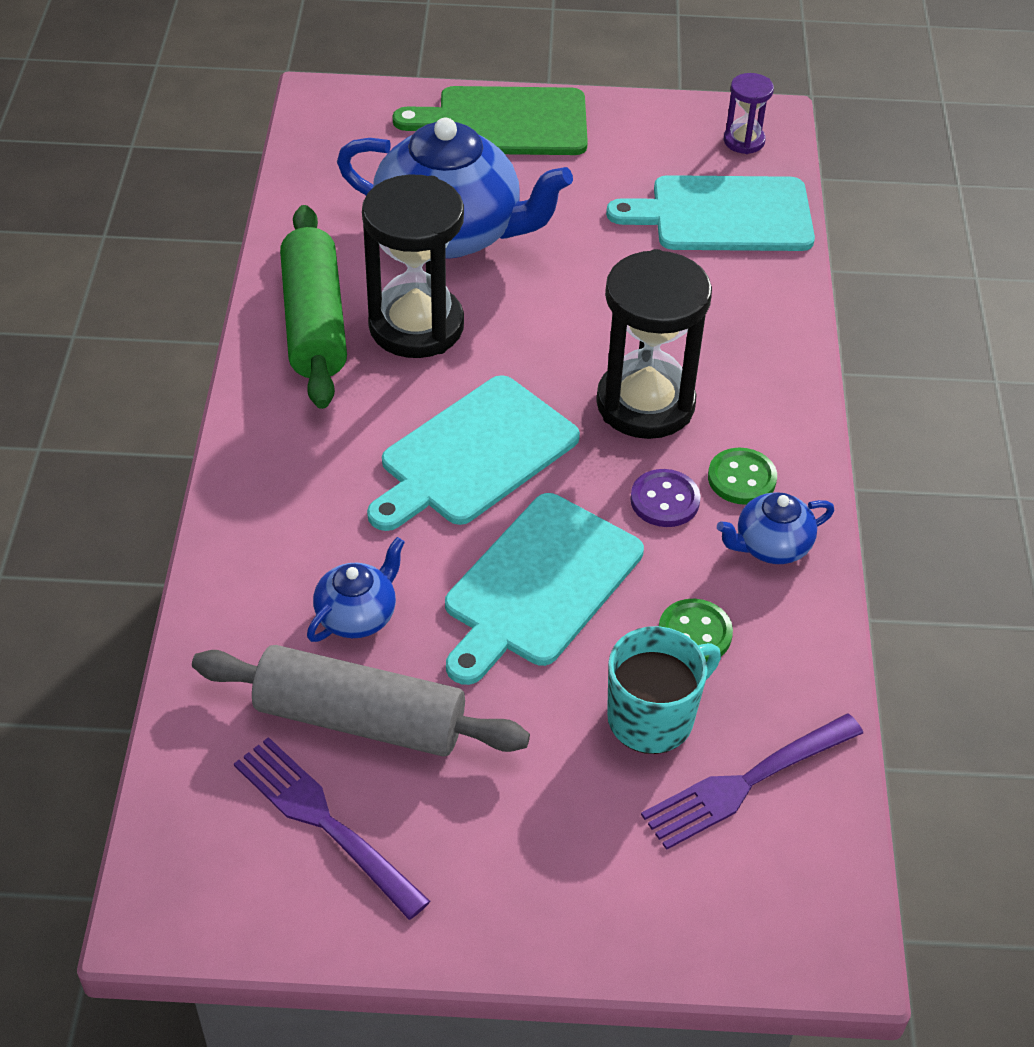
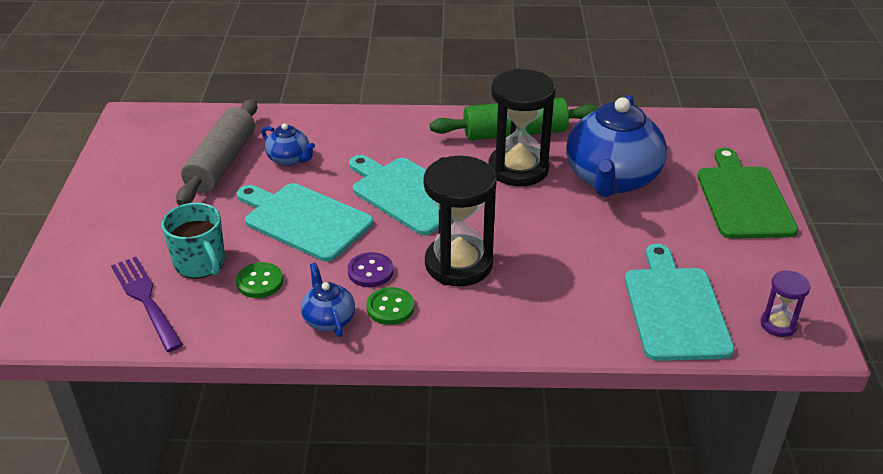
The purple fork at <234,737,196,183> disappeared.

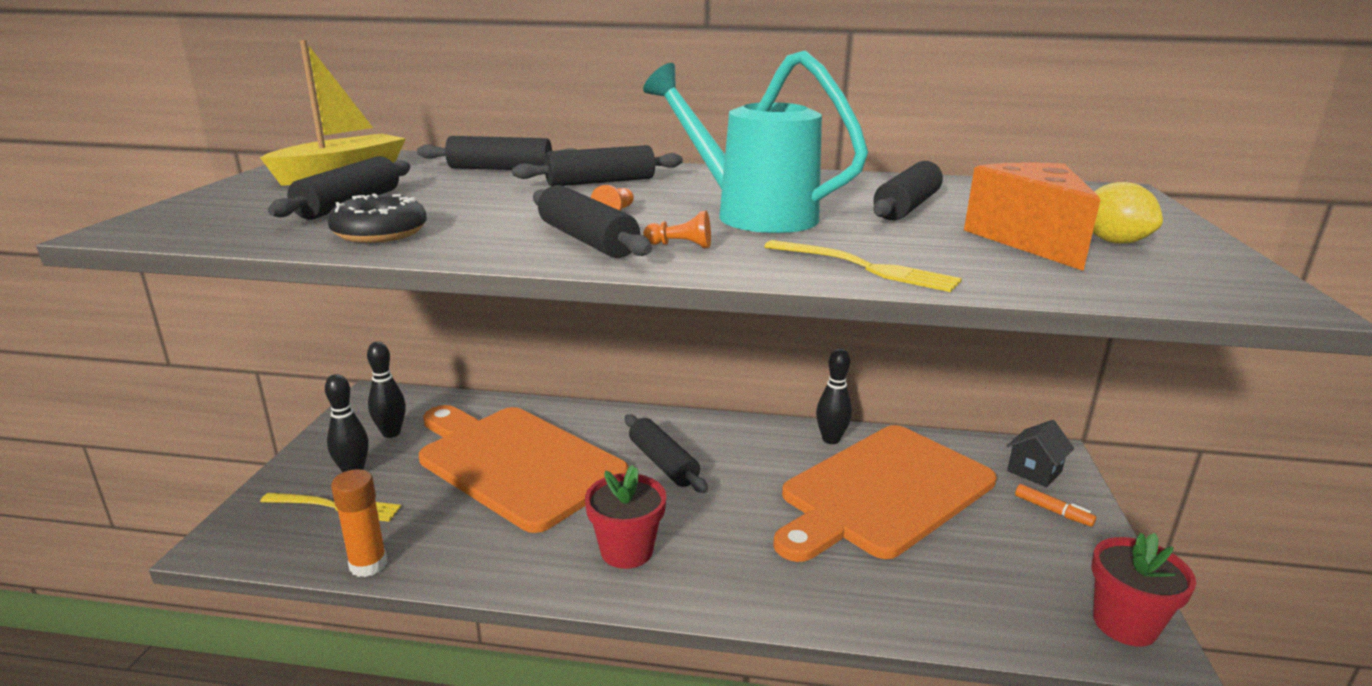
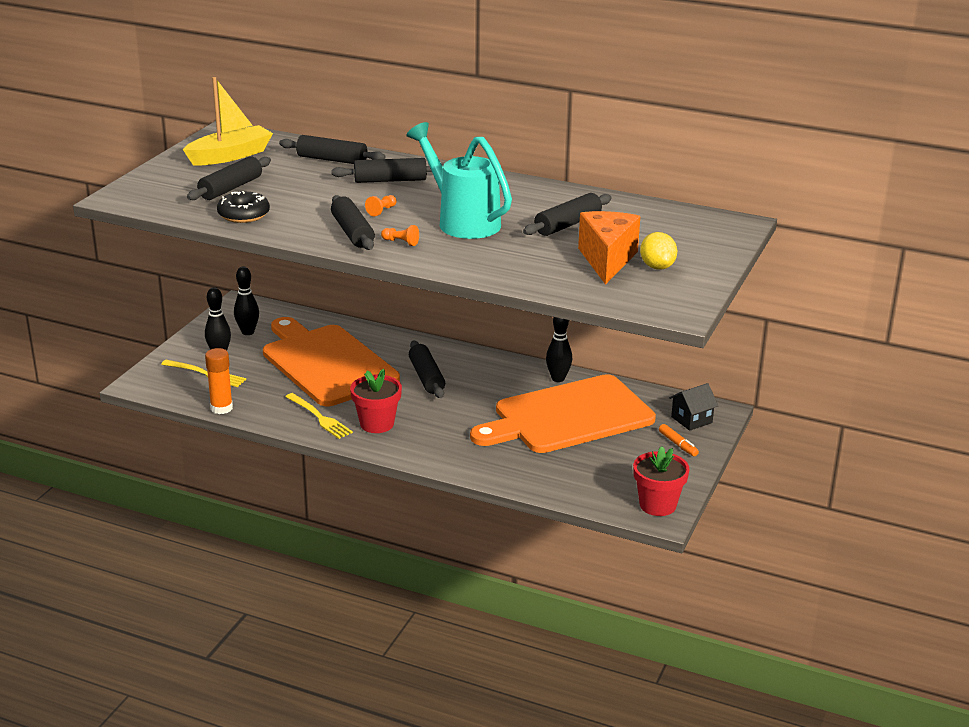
The yellow fork moved from <764,240,198,52> to <285,393,68,46>.

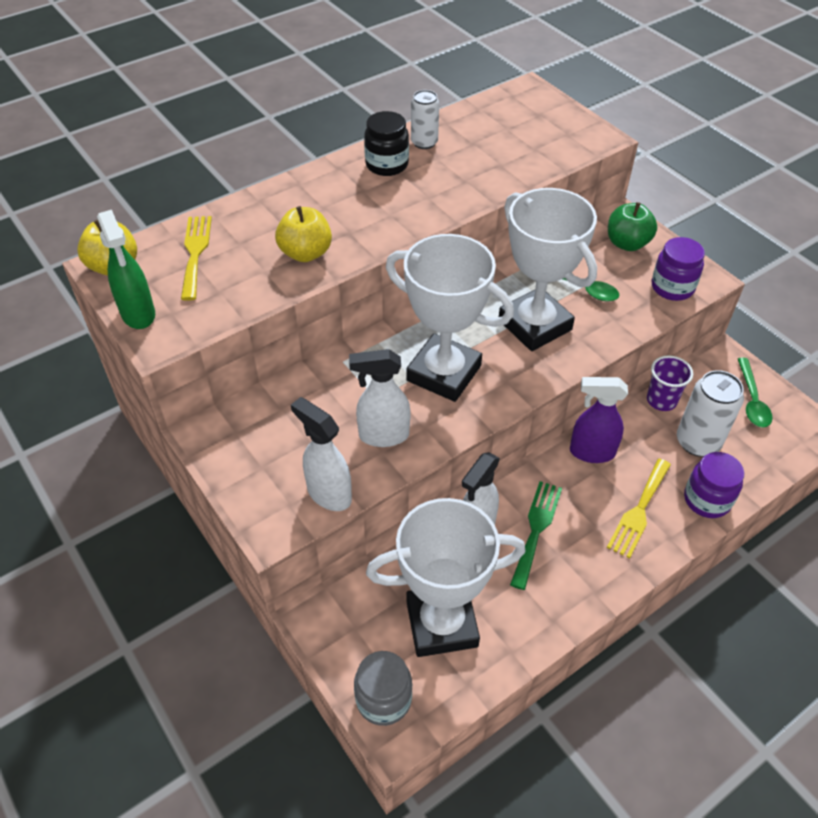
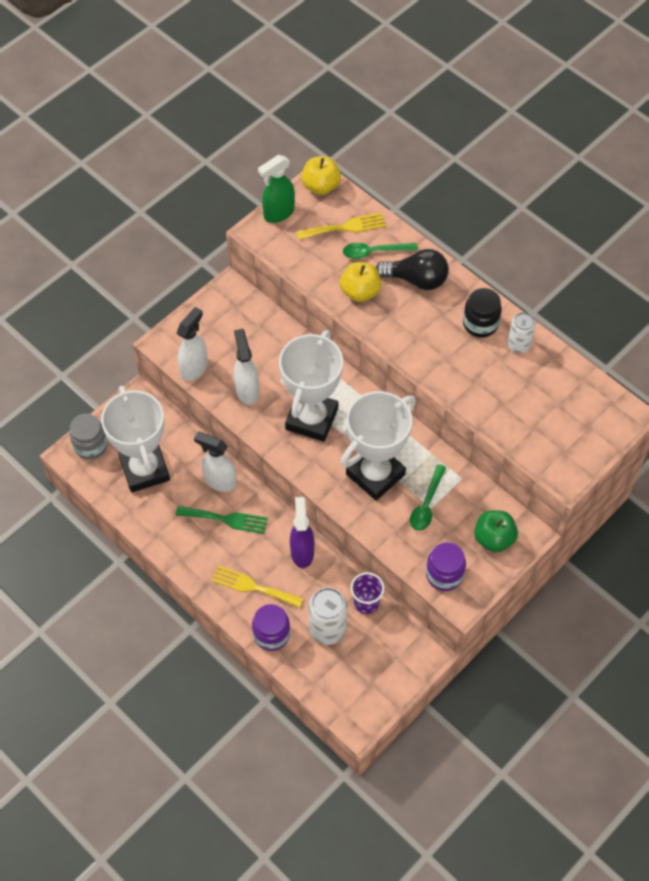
The green spoon moved from <738,358,35,70> to <343,242,75,17>.
The black light bulb at <376,249,73,41> appeared.

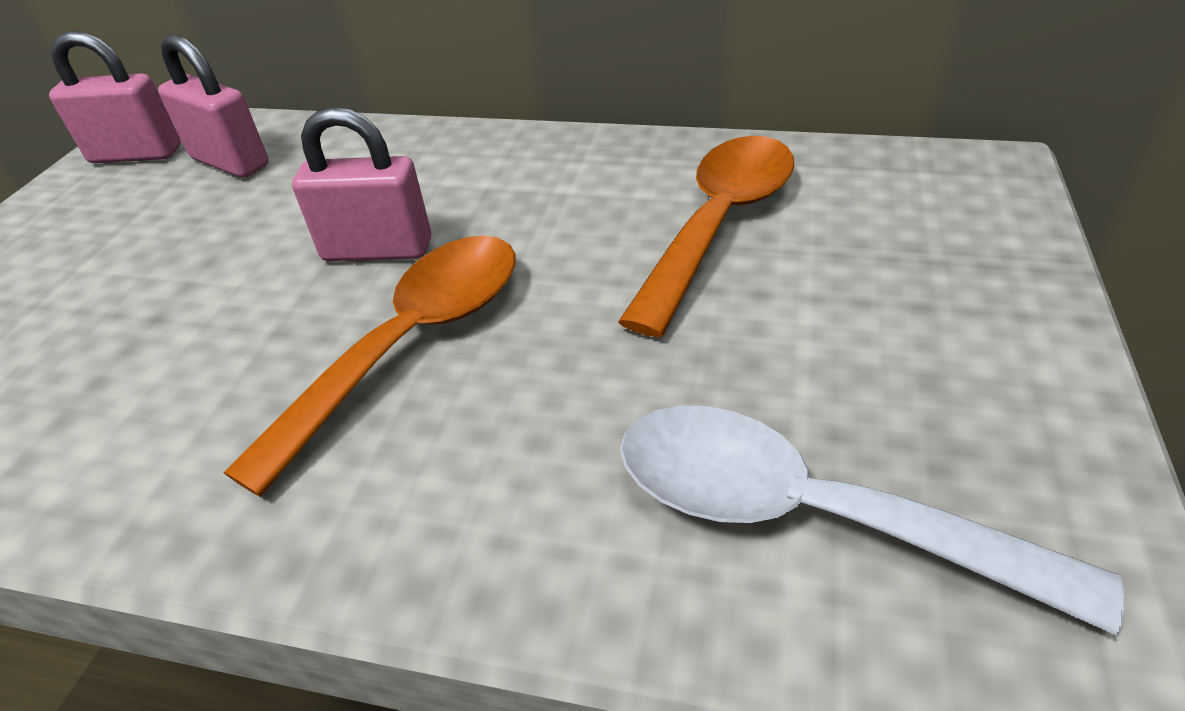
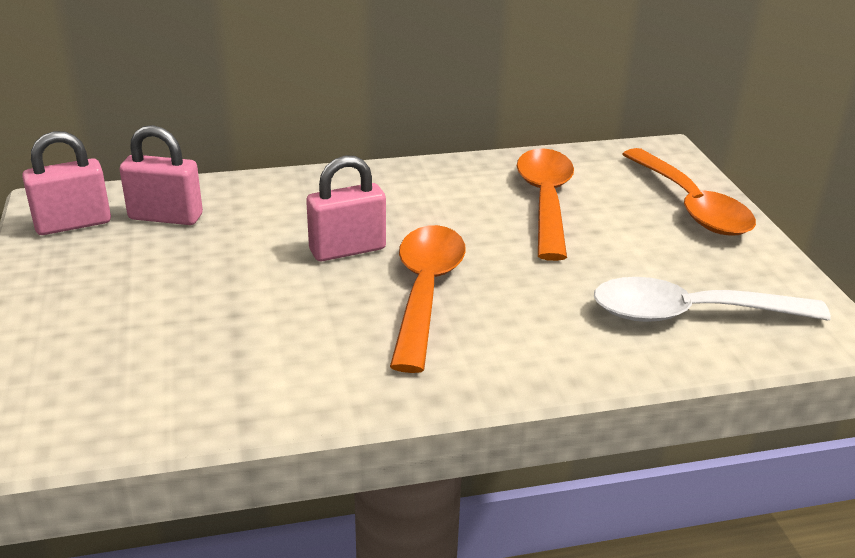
The orange spoon at <622,148,134,88> appeared.

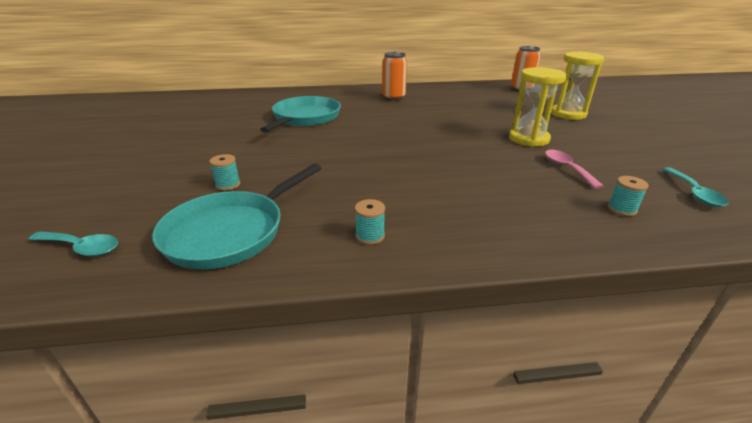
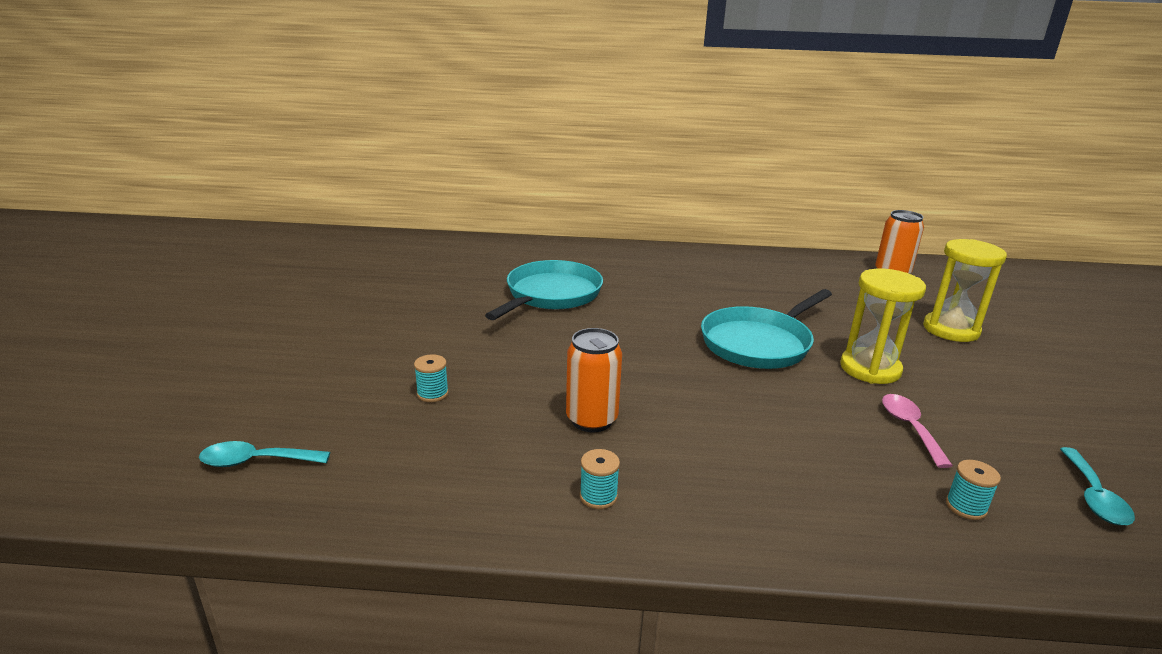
The turquoise spoon at <28,232,90,25> turned 150 degrees clockwise.
The orange can moved from <382,52,25,49> to <566,328,56,104>.
The turquoise pan moved from <152,163,170,107> to <701,289,131,80>.

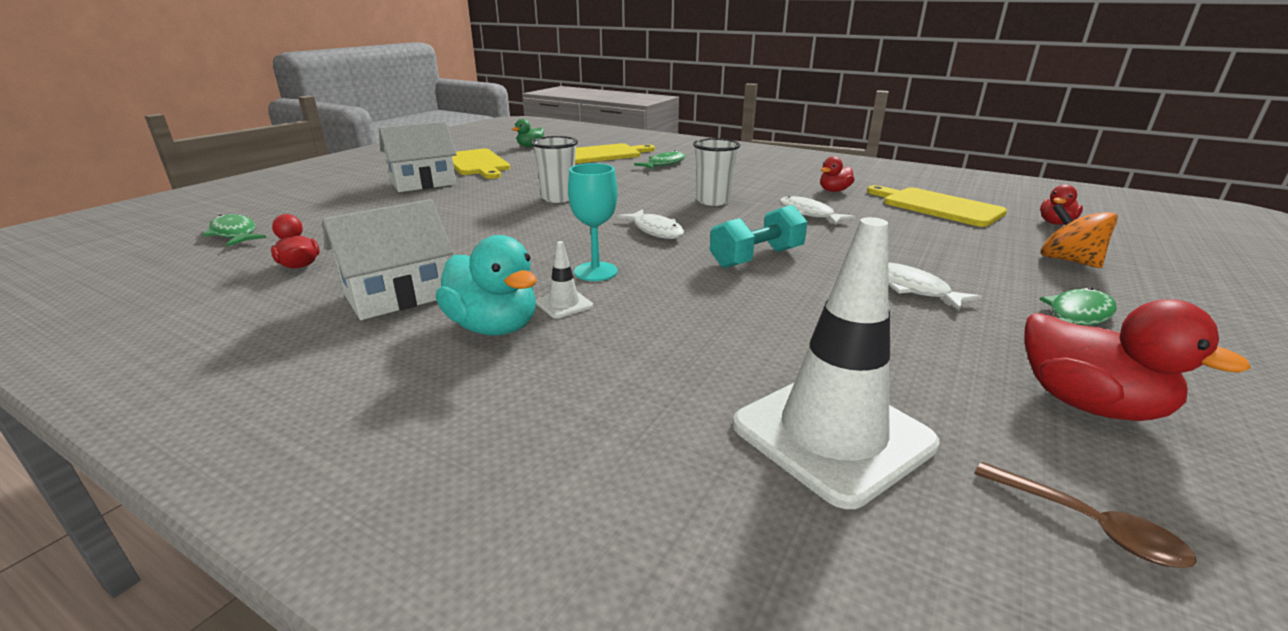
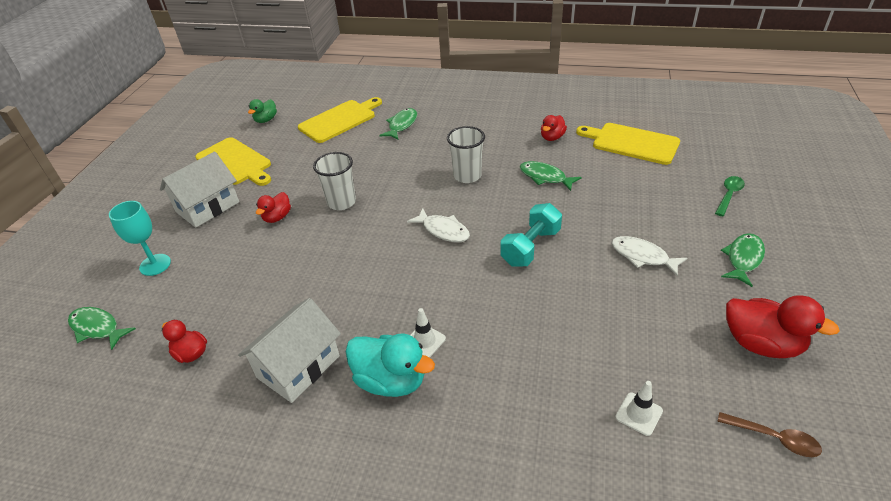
The turquoise goblet moved from <568,163,50,118> to <109,201,62,75>.
The red duck moved from <1040,184,43,41> to <256,192,35,31>.
The white fish at <779,196,76,29> became the green fish at <520,161,62,30>.
The white traffic cone at <733,217,207,292> changed to 0.42 times the size.
The orange spinning top at <1041,203,77,65> was replaced by the green spoon at <715,176,30,40>.

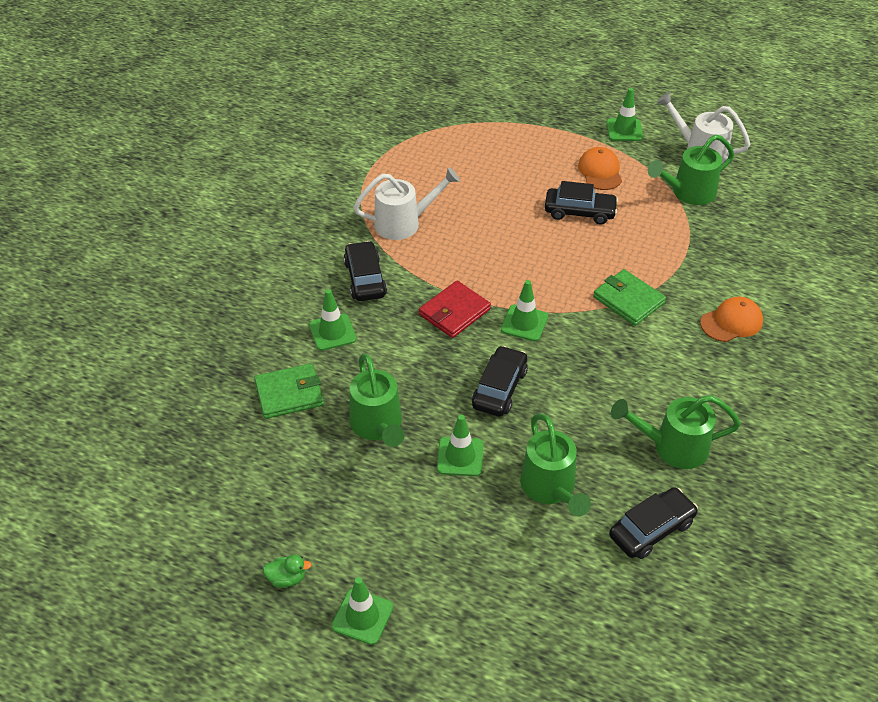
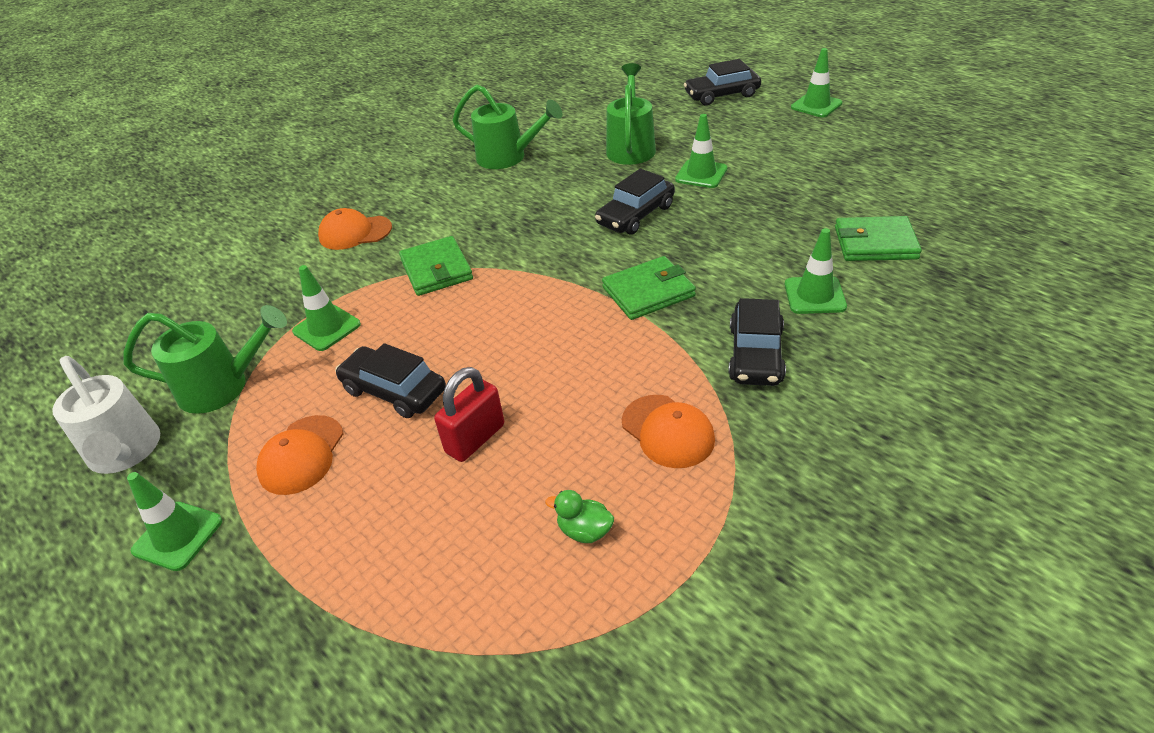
The green traffic cone moved from <501,280,47,61> to <292,265,69,86>.
The red padlock at <434,367,70,95> appeared.
The green duck moved from <263,554,49,34> to <545,490,69,53>.
The red wallet at <419,281,72,57> became the green wallet at <602,256,94,64>.
The white watering can at <354,167,106,73> was replaced by the orange cap at <622,395,93,73>.
The black car moved from <609,487,89,72> to <684,59,77,46>.
The green watering can at <350,354,54,93> disappeared.

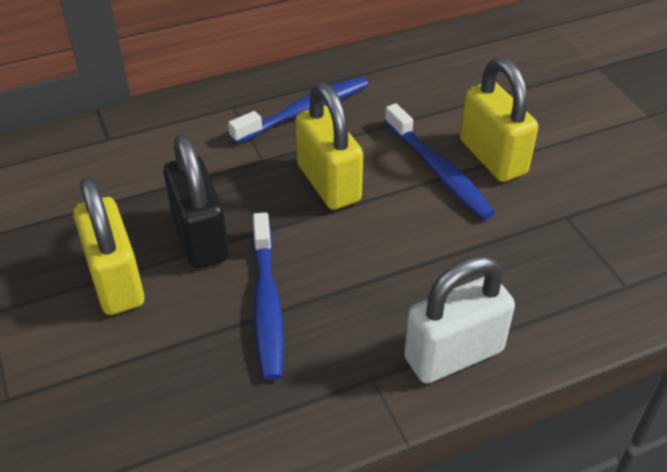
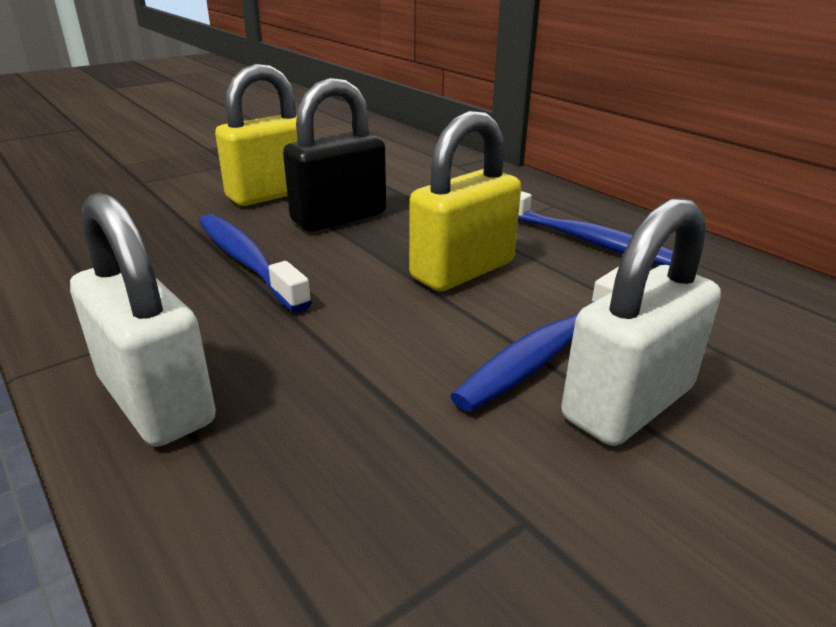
The blue toothbrush at <252,212,32,169> turned 75 degrees clockwise.
The yellow padlock at <460,57,78,125> became the white padlock at <561,198,160,248>.

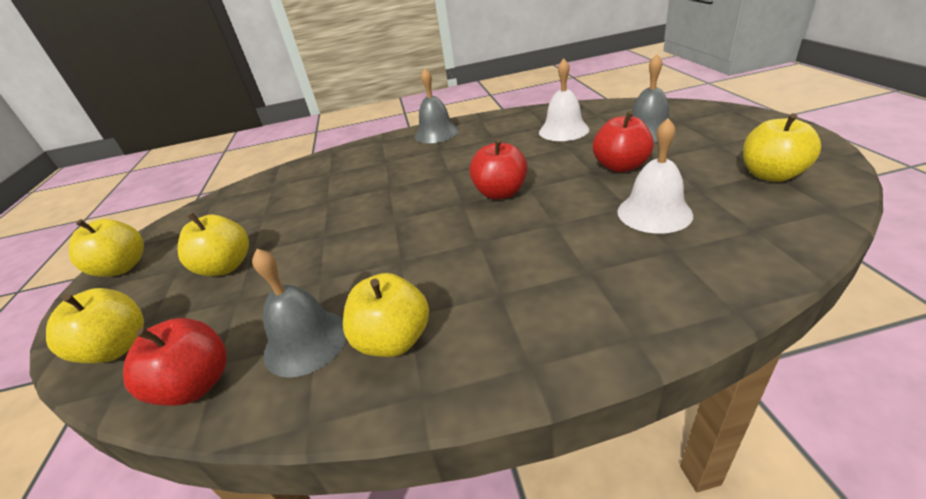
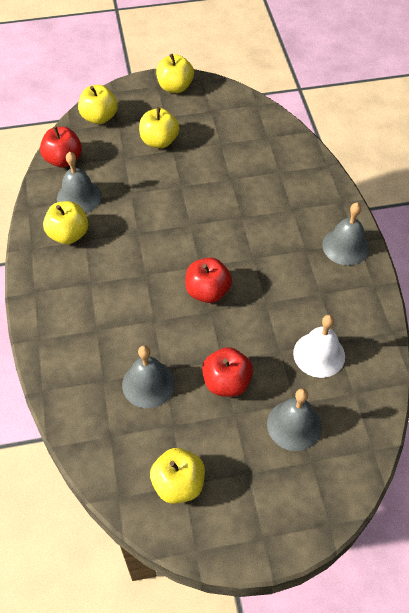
The white bell at <617,118,76,116> became the grey bell at <122,345,53,63>.

